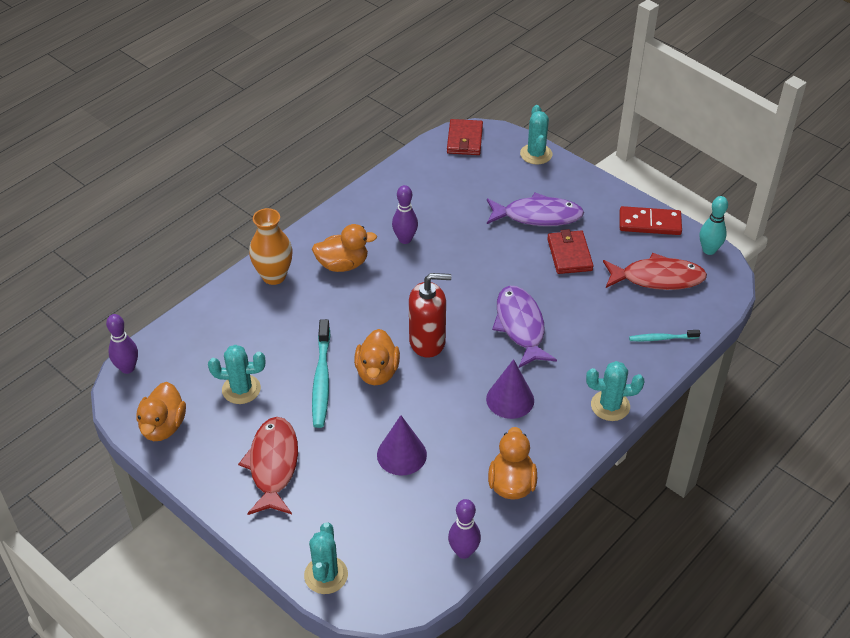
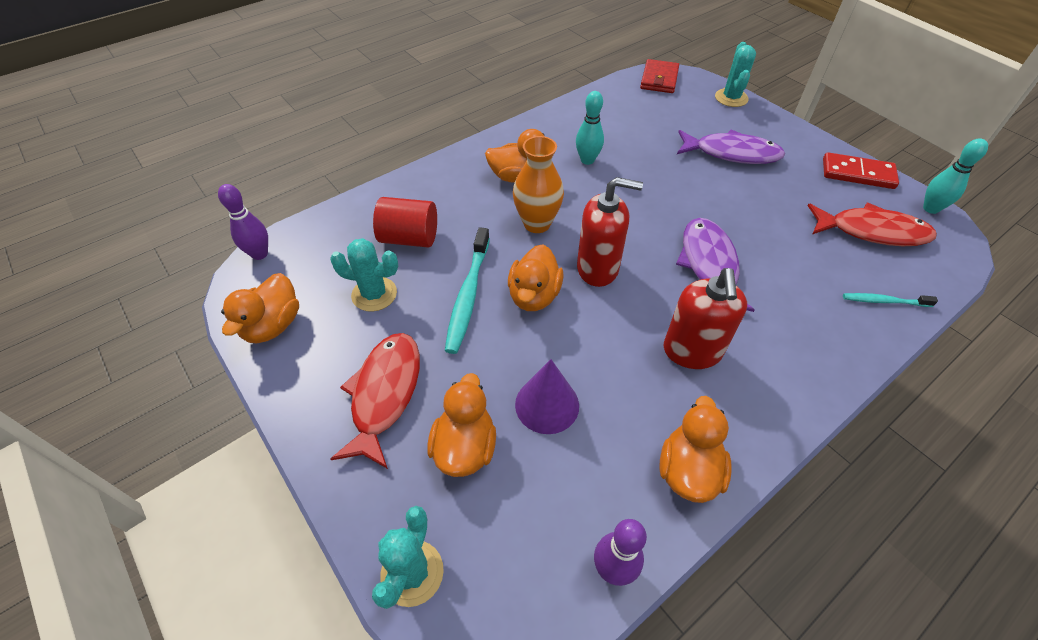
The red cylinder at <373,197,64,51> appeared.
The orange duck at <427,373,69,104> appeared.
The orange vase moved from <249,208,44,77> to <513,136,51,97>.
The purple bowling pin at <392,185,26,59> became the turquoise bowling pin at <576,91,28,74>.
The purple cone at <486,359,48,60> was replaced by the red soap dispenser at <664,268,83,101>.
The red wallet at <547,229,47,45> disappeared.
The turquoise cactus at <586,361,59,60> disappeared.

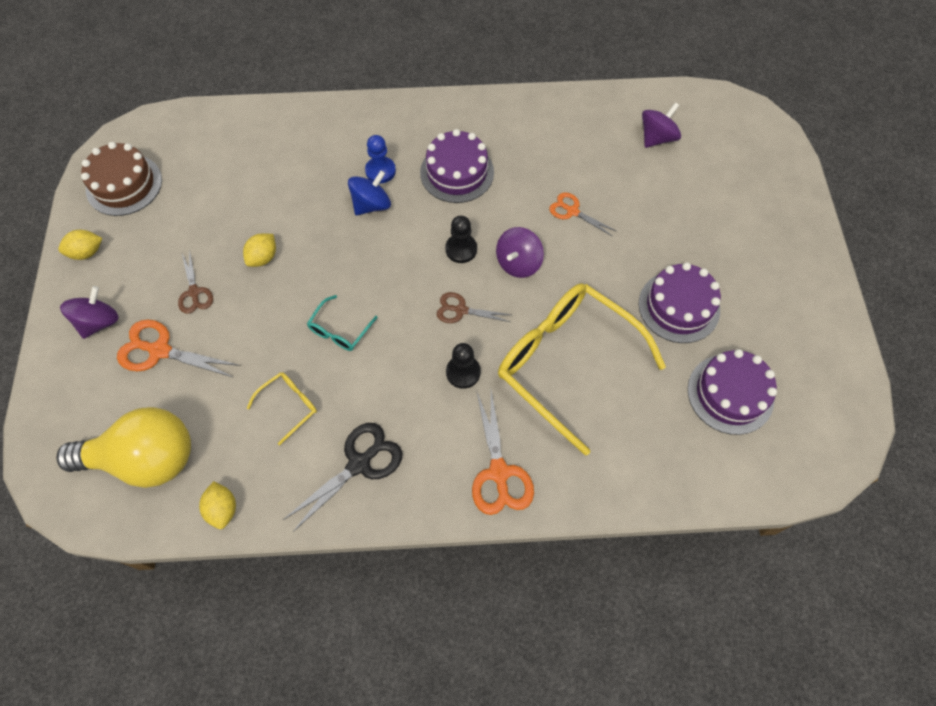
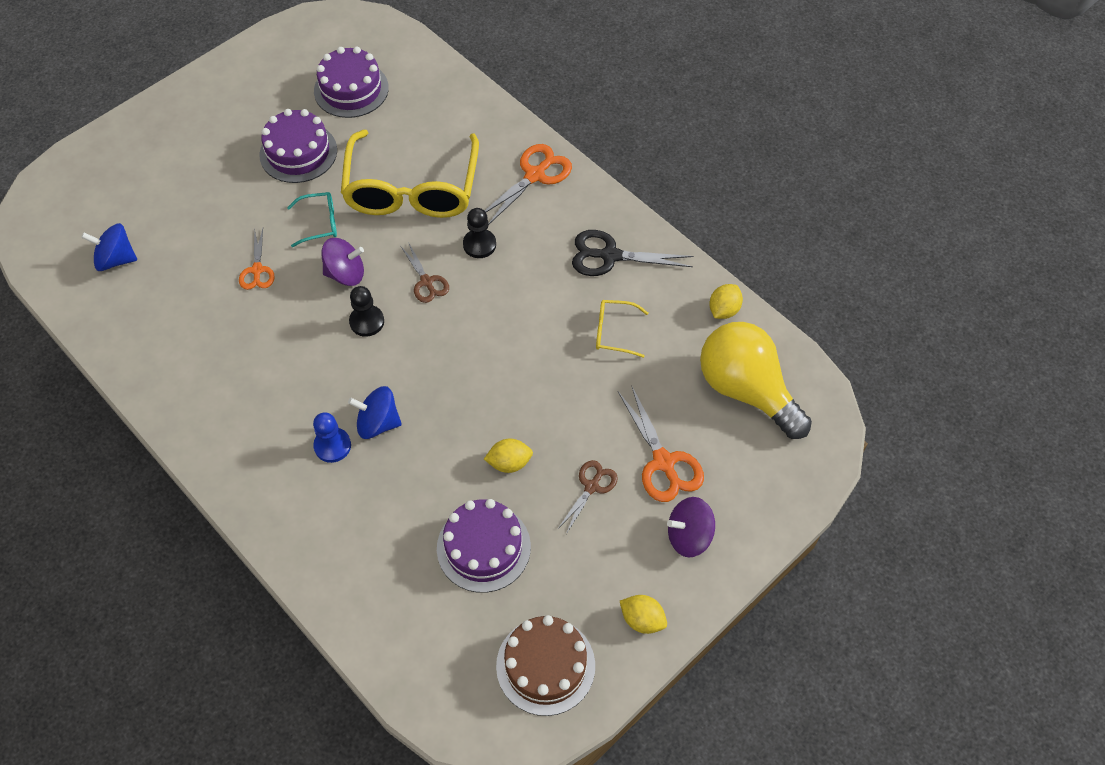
The purple spinning top at <642,102,39,46> became the blue spinning top at <81,223,56,48>.
The turquoise glasses moved from <307,295,71,56> to <287,192,50,55>.
The purple cake moved from <420,129,74,74> to <437,499,94,94>.

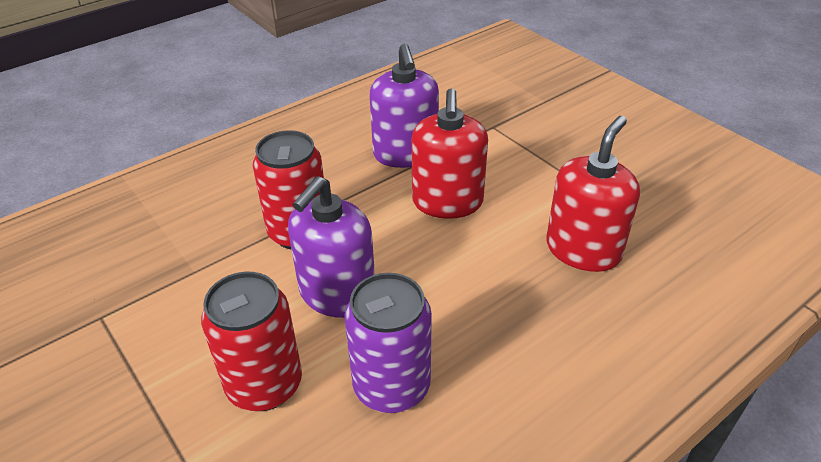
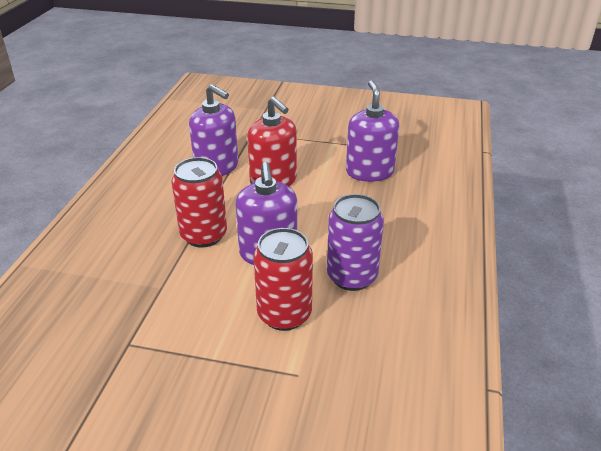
The red soap dispenser at <546,116,94,156> became the purple soap dispenser at <346,81,53,101>.

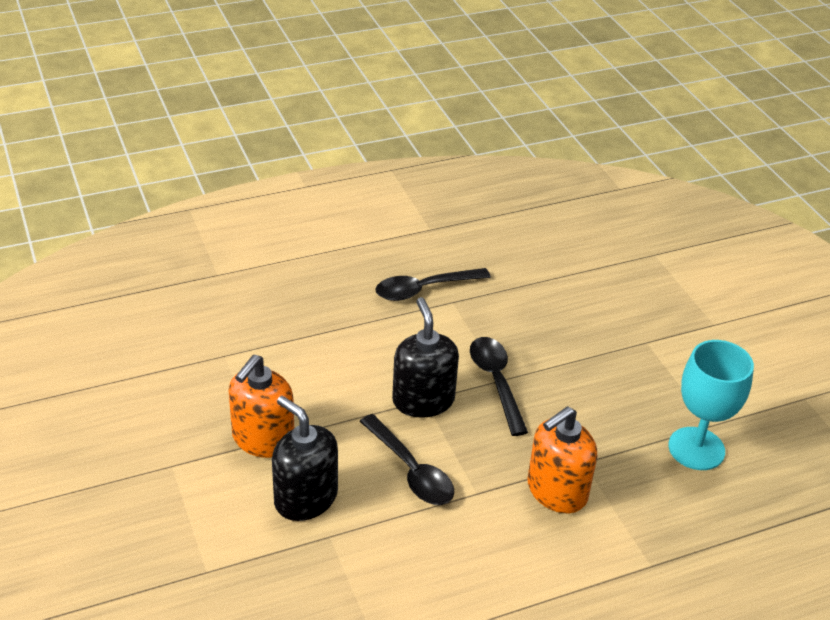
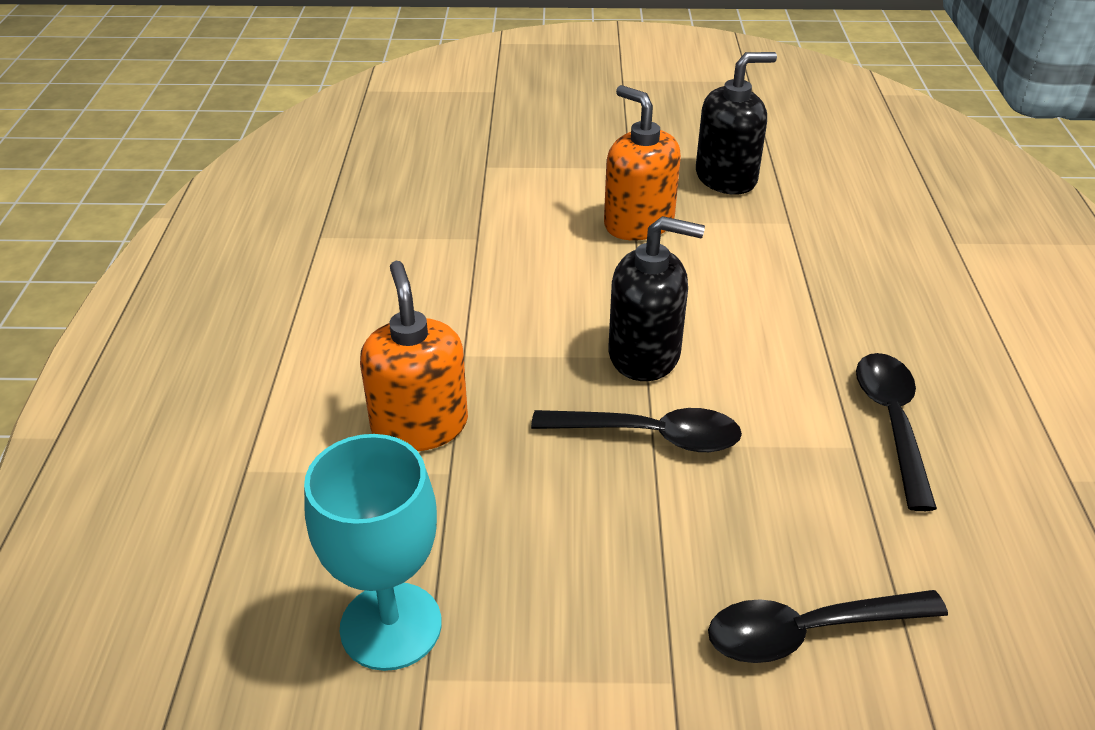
The black soap dispenser moved from <272,396,66,125> to <696,52,81,143>.
The black spoon moved from <359,414,95,91> to <708,590,240,73>.

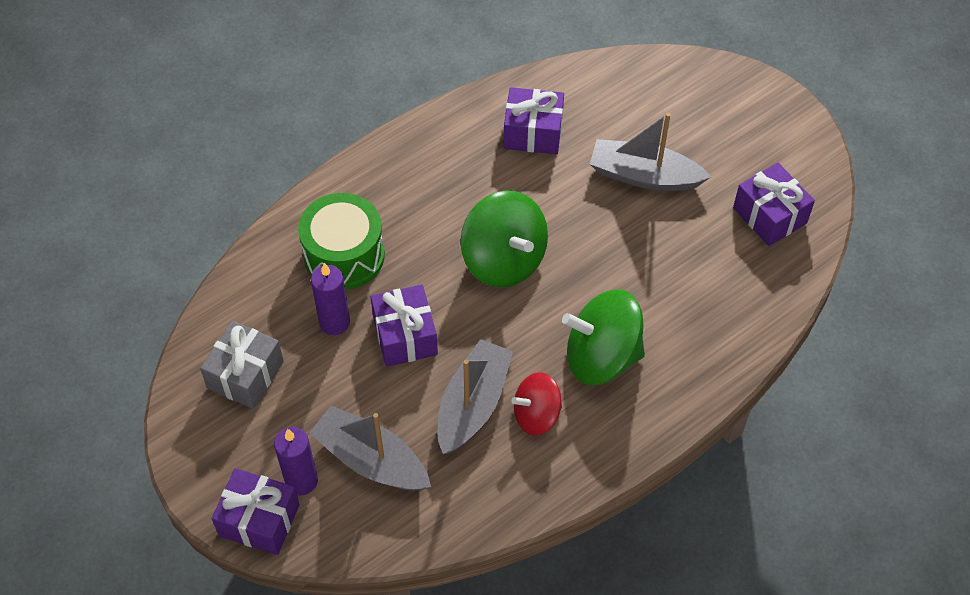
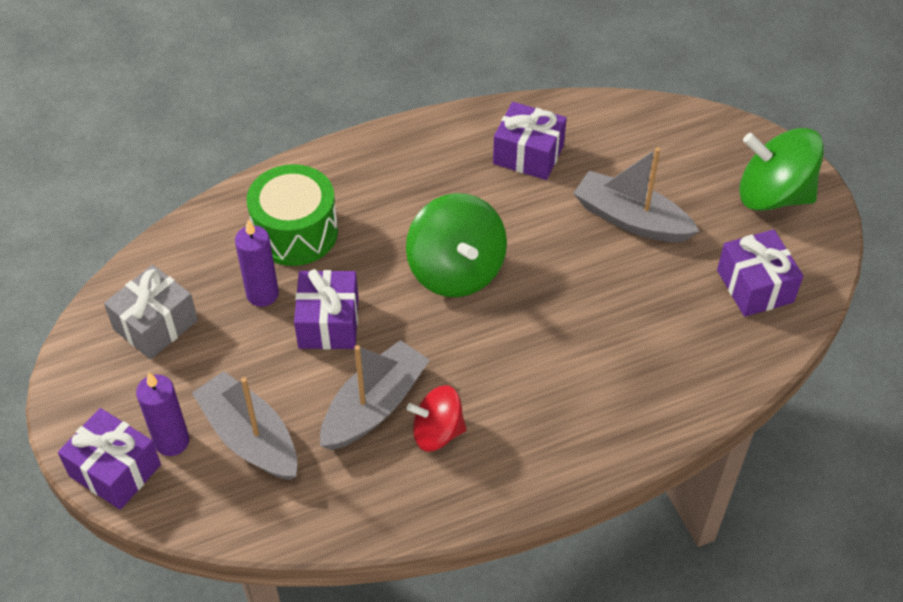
The green spinning top moved from <562,289,83,96> to <739,128,85,83>.

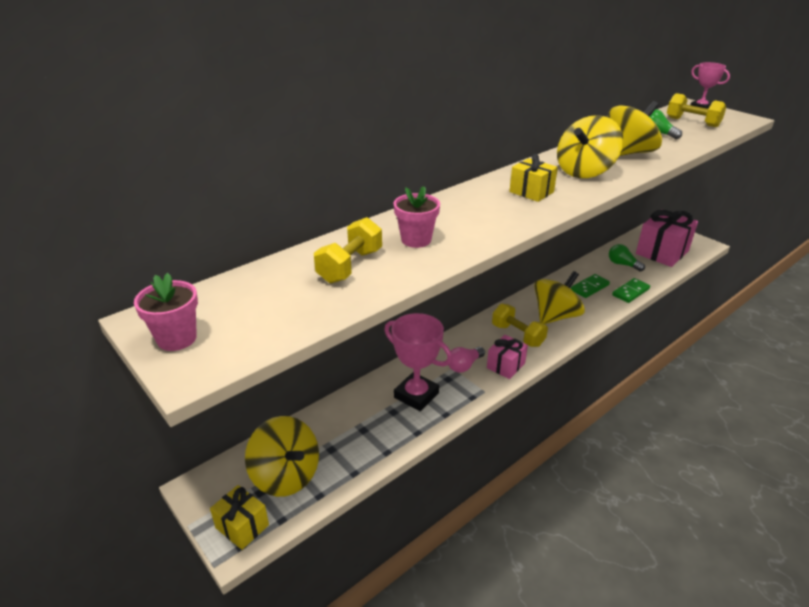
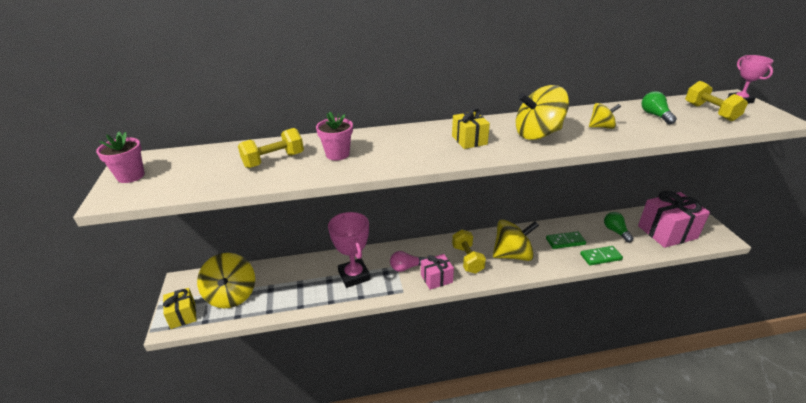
The yellow spinning top at <607,101,55,55> changed to 0.53 times the size.

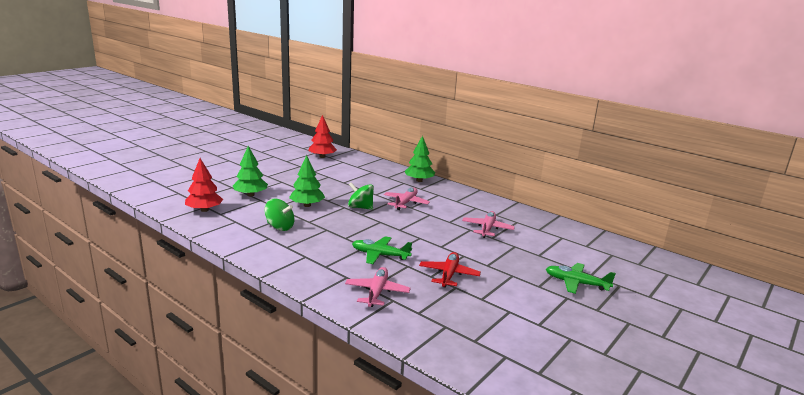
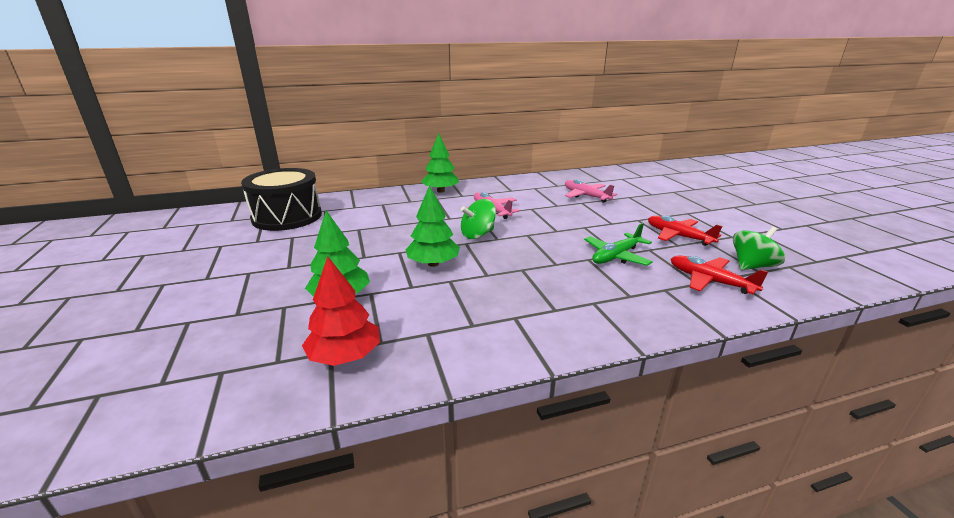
The red tree at <308,115,29,43> was replaced by the black drum at <241,168,81,63>.
The pink plane at <345,267,66,40> became the red plane at <671,256,97,38>.
The green spinning top moved from <264,199,30,32> to <733,227,52,43>.
The green plane at <546,263,70,31> disappeared.

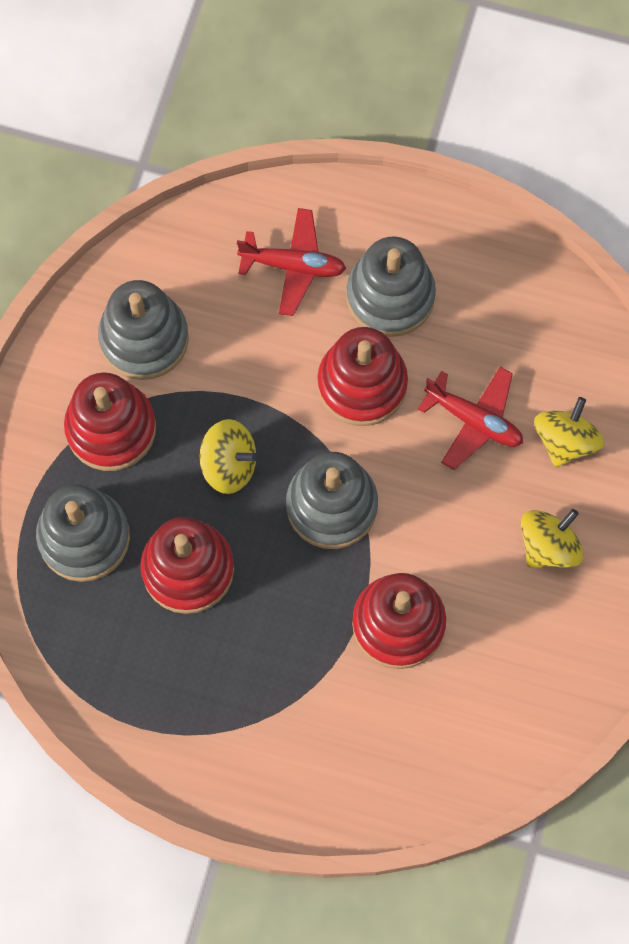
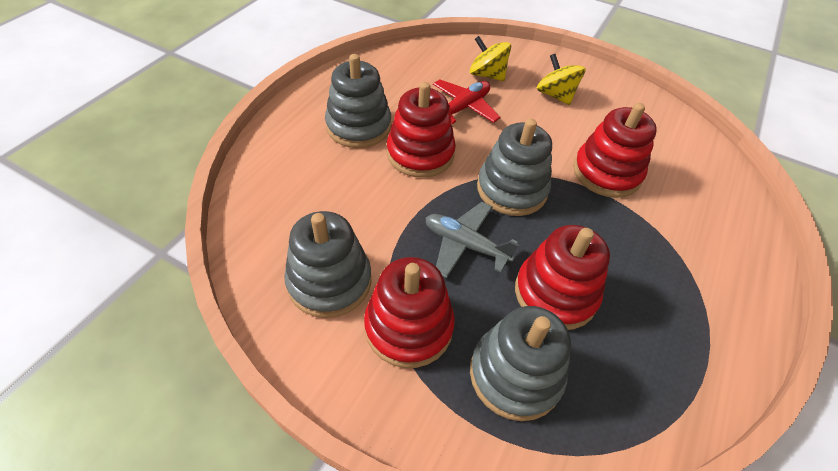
The yellow spinning top at <200,419,58,75> was replaced by the grey plane at <426,202,93,76>.
The red plane at <237,208,109,108> disappeared.

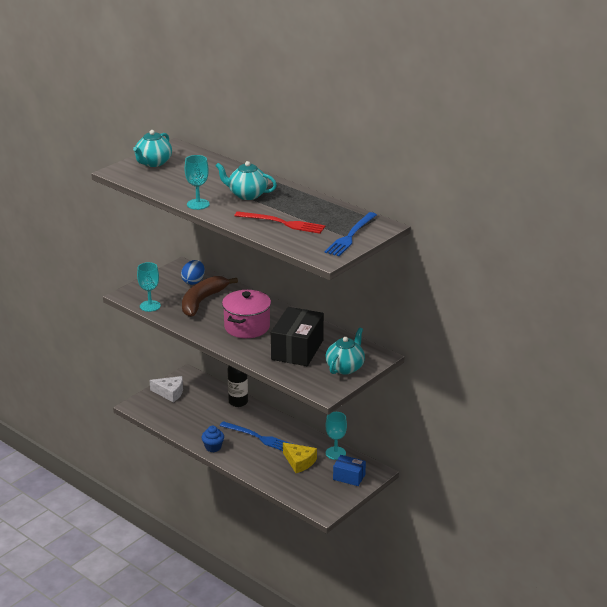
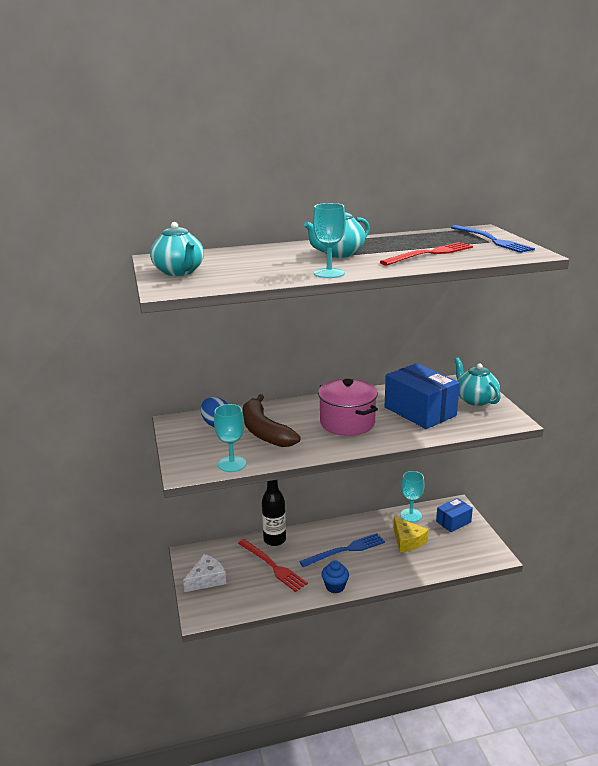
The red fork at <238,539,70,53> appeared.
The black box at <271,307,53,59> became the blue box at <385,363,75,66>.
The yellow cheese at <283,442,34,31> turned 75 degrees clockwise.

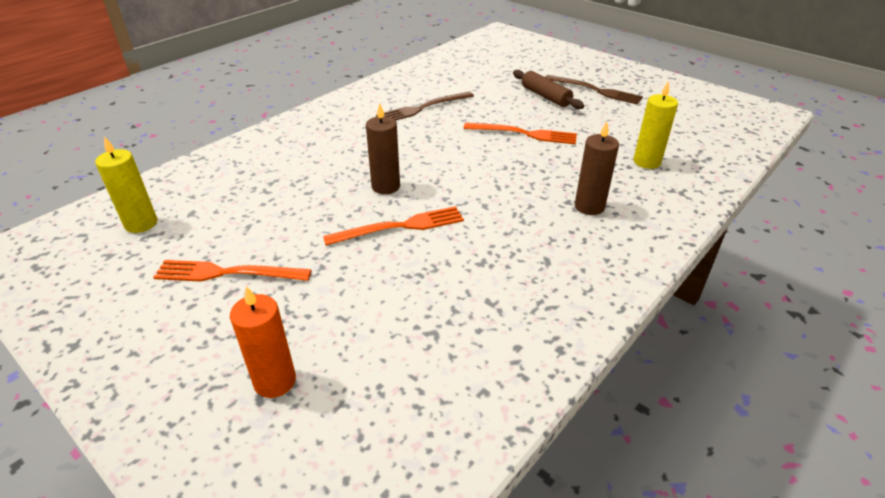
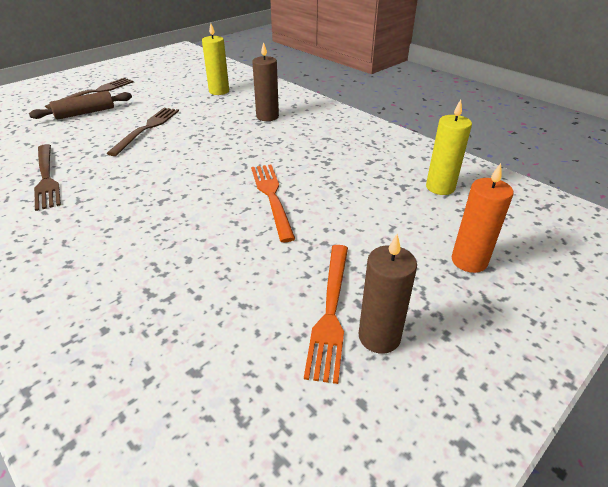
The orange fork at <464,123,113,21> became the brown fork at <106,108,73,48>.
The brown candle moved from <366,103,34,91> to <358,234,59,120>.
The yellow candle moved from <95,136,62,97> to <426,100,46,95>.

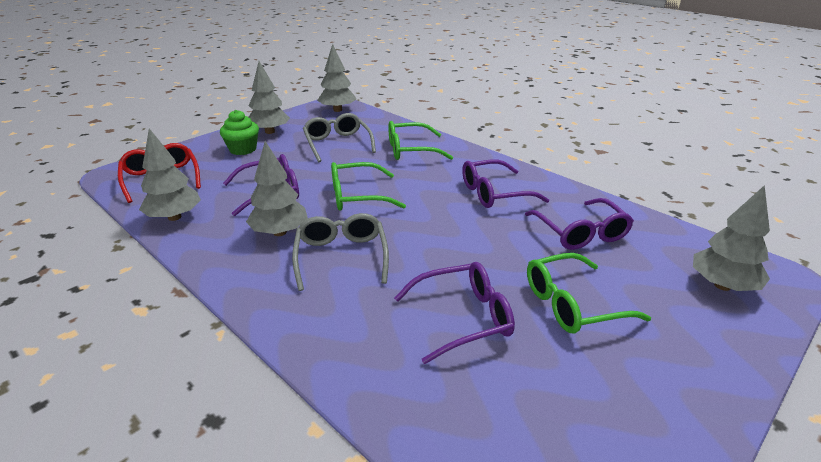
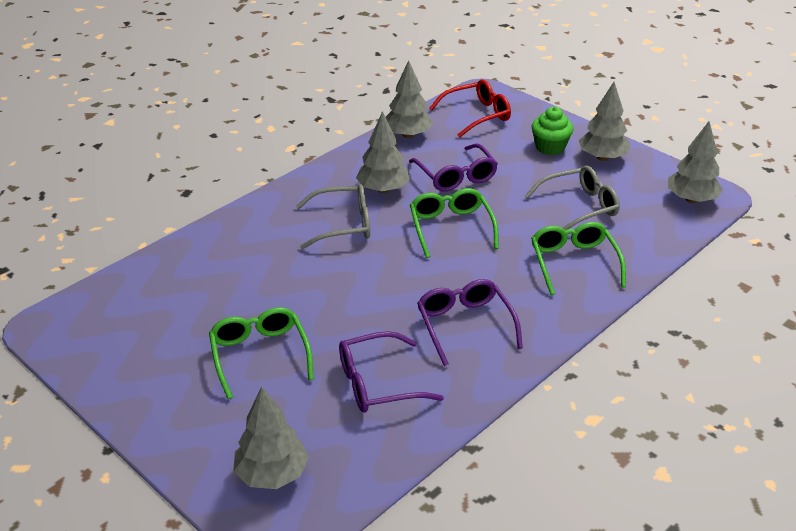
The purple glasses at <394,262,121,102> disappeared.

